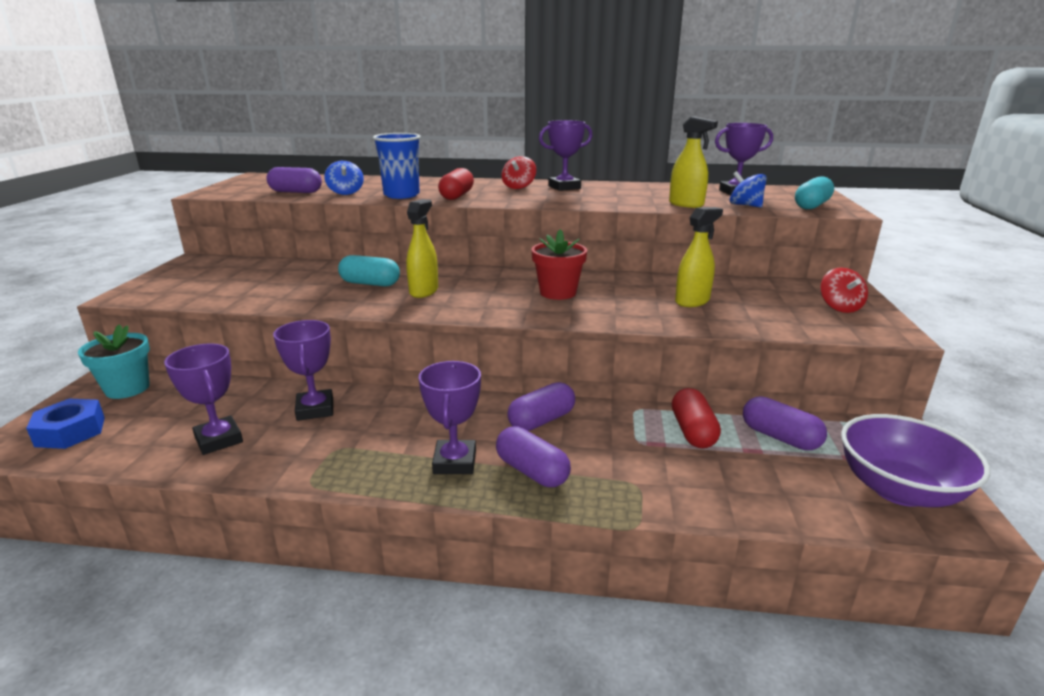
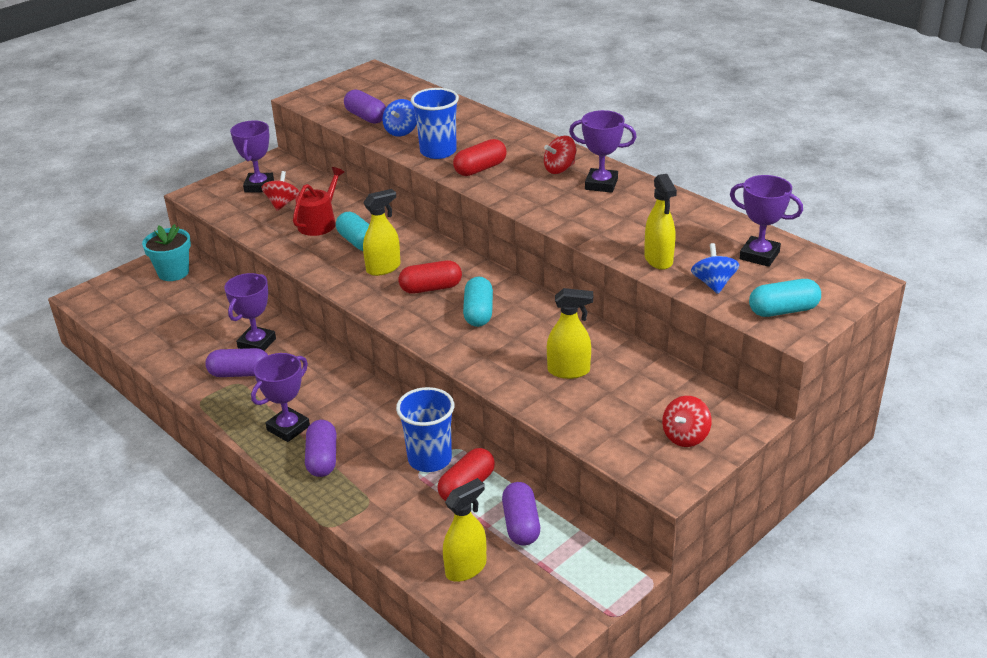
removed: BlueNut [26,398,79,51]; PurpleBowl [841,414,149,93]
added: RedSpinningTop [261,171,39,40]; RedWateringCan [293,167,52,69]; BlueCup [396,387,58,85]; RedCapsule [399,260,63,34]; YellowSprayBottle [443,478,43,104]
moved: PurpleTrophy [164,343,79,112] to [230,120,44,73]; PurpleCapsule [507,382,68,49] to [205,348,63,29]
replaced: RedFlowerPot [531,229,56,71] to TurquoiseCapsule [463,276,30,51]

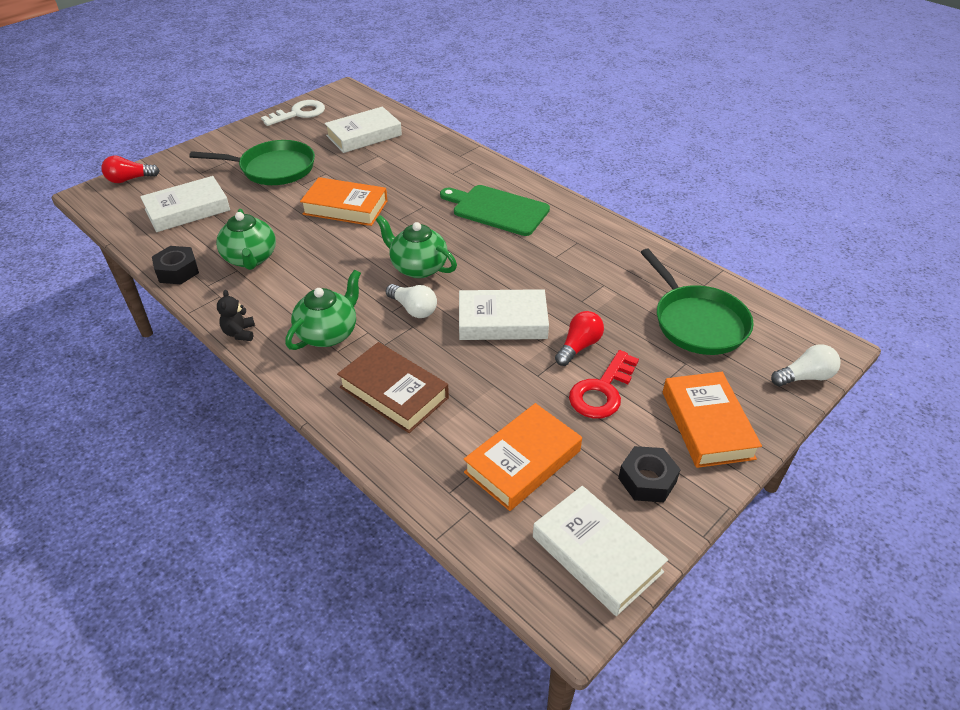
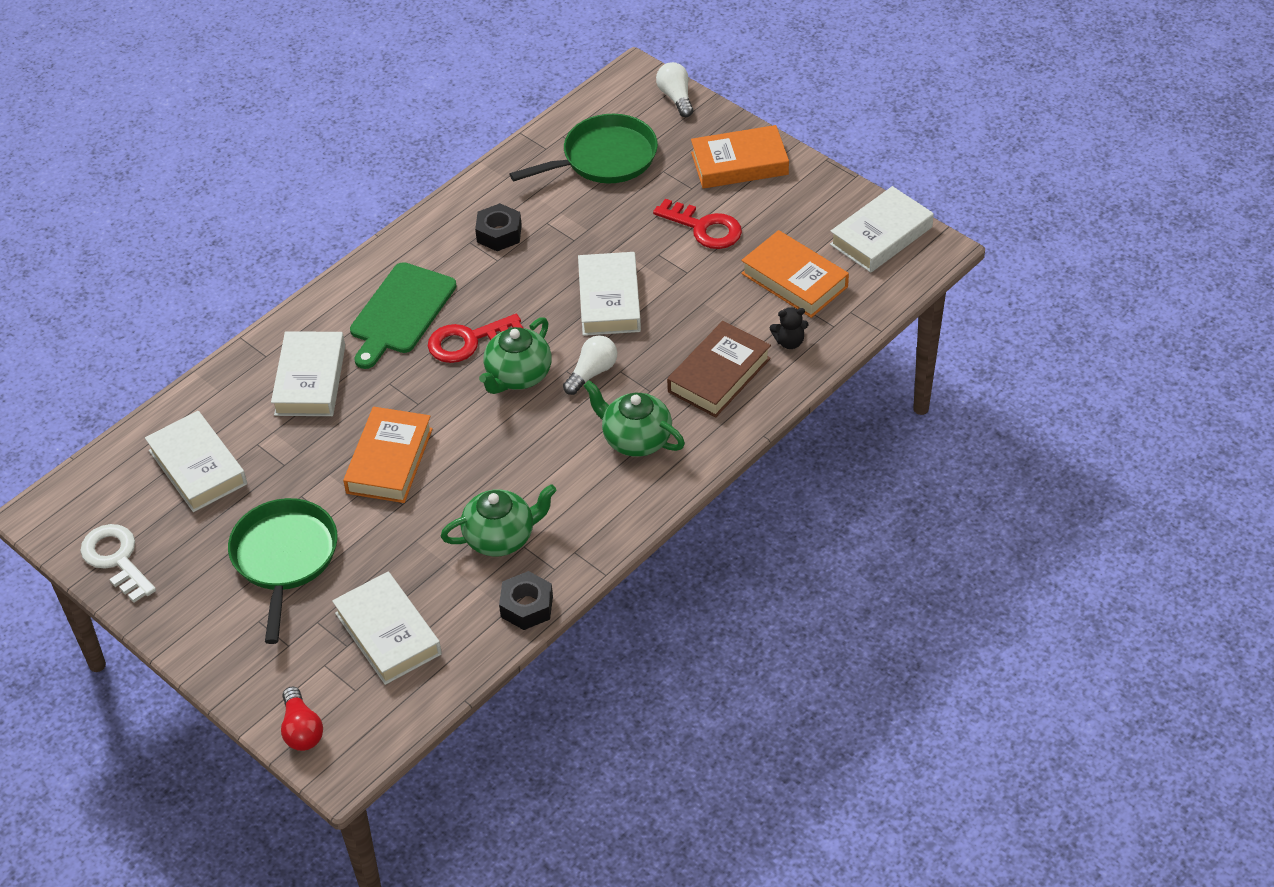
removed: RedLightBulb [555,311,49,55]
added: WhiteBook [271,331,74,85]; RedKey [428,314,95,49]
moved: BlackTeddyBear [217,290,38,51] to [770,307,38,42]; BlackNut [618,446,63,56] to [475,203,47,48]

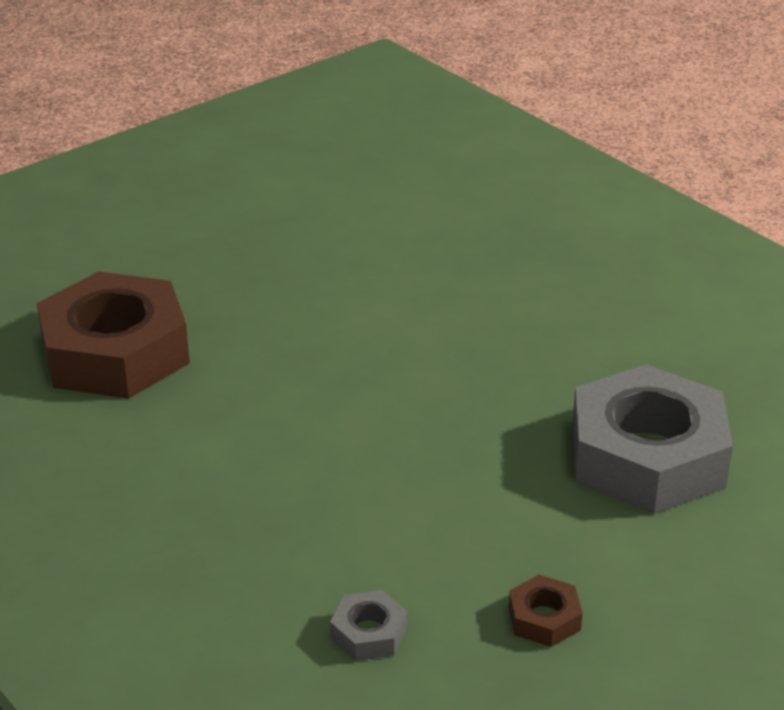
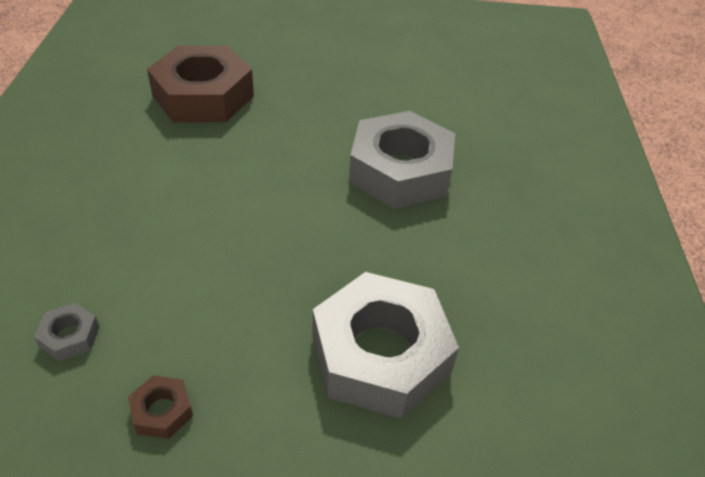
added: GreyNut [349,111,106,98]

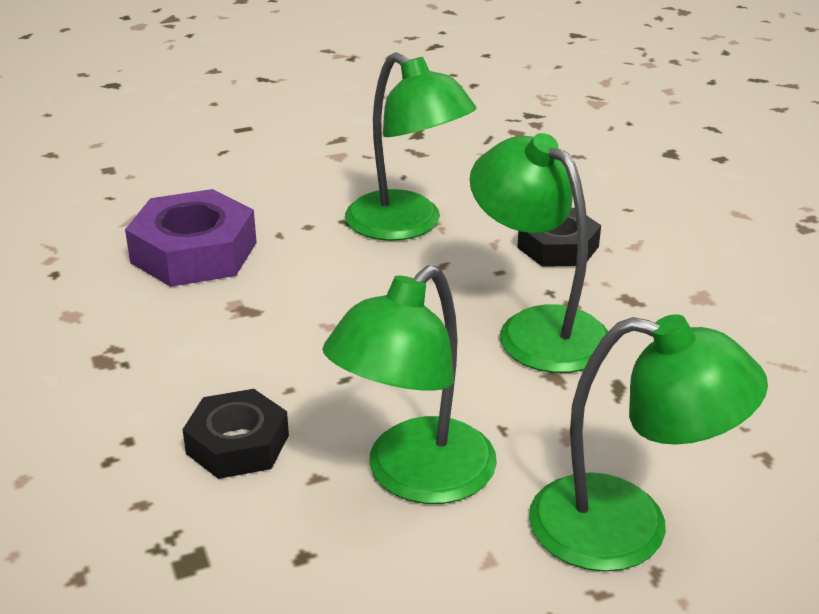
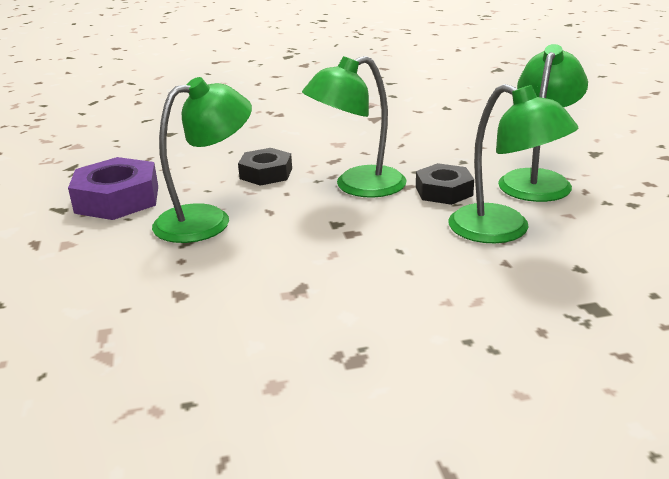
moved: PurpleNut [125,189,132,98] to [68,157,90,63]; BlackNut [182,389,107,90] to [416,163,58,42]

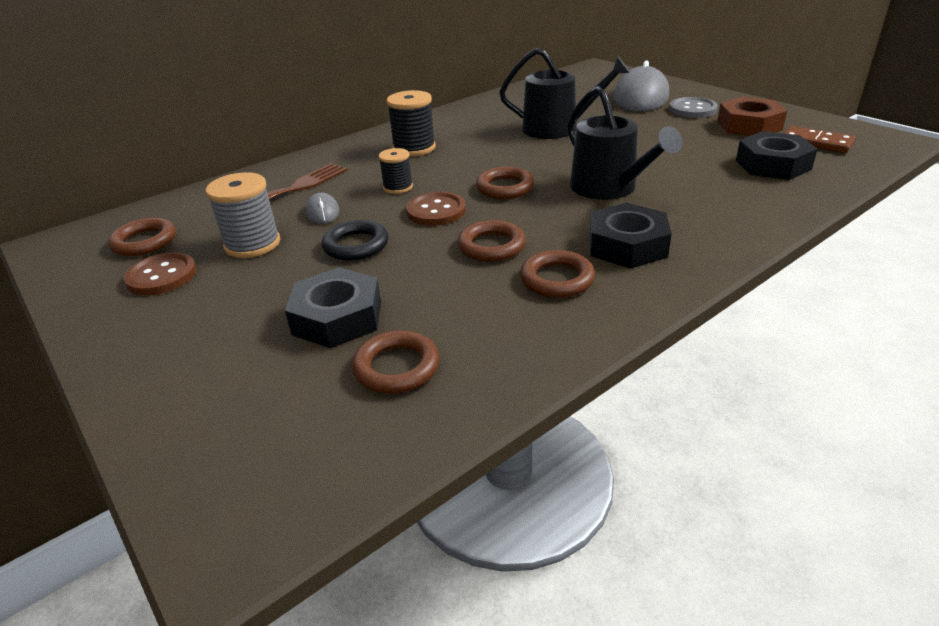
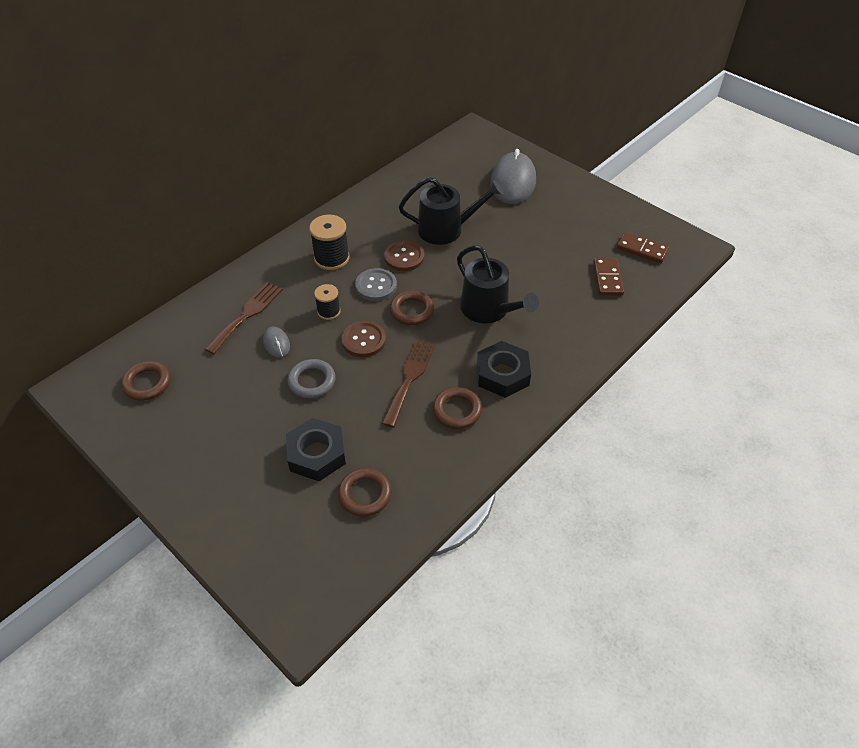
removed: GreySpool [206,172,75,86]; BrownNut [717,97,70,39]
moved: BrownButton [123,252,74,43] to [384,240,40,31]; GreyButton [669,97,49,21] to [355,268,42,33]
replaced: BrownRing [458,220,68,42] to BrownFork [382,339,54,89]; BlackNut [736,131,82,49] to BrownDomino [593,258,31,38]
recoloured: BlackRing [322,220,66,41] to GreyRing [287,359,49,40]

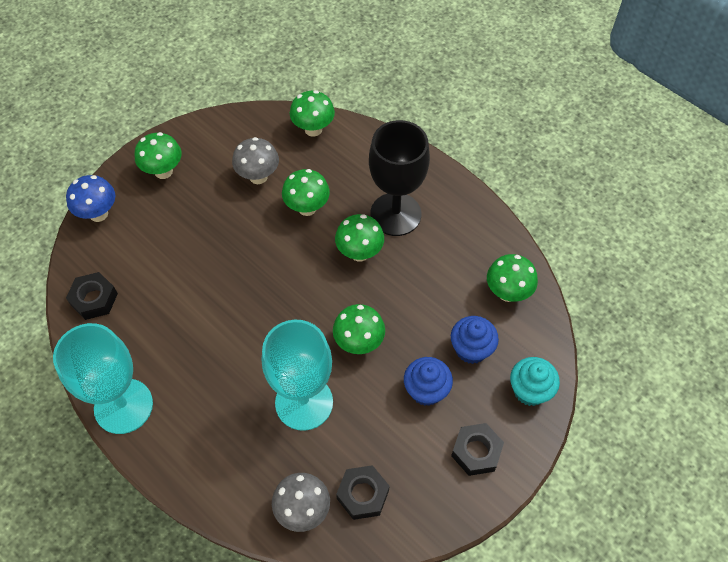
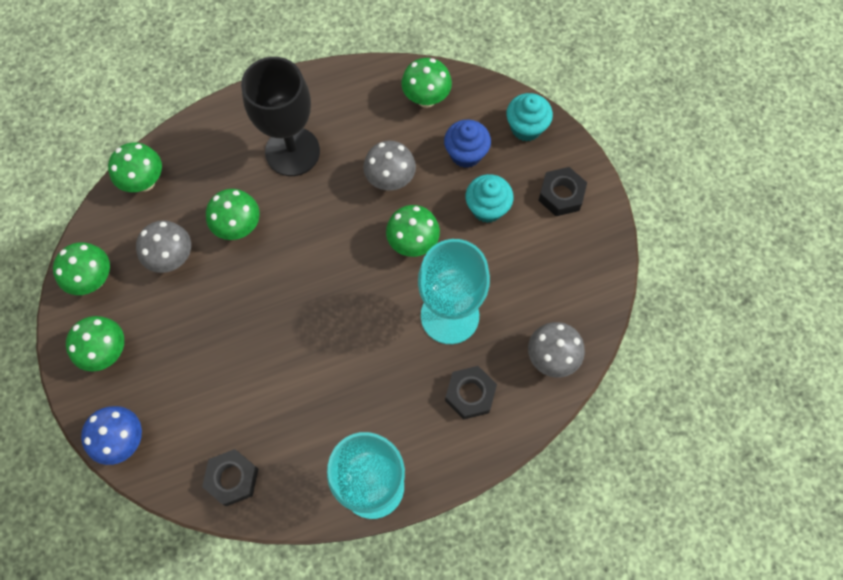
added: GreyMushroom [363,141,53,50]
moved: GreenMushroom [335,214,49,48] to [53,242,57,53]; BlackNut [336,465,53,55] to [445,366,52,54]
recoloured: BlueCupcake [404,357,49,49] to TurquoiseCupcake [466,174,48,49]

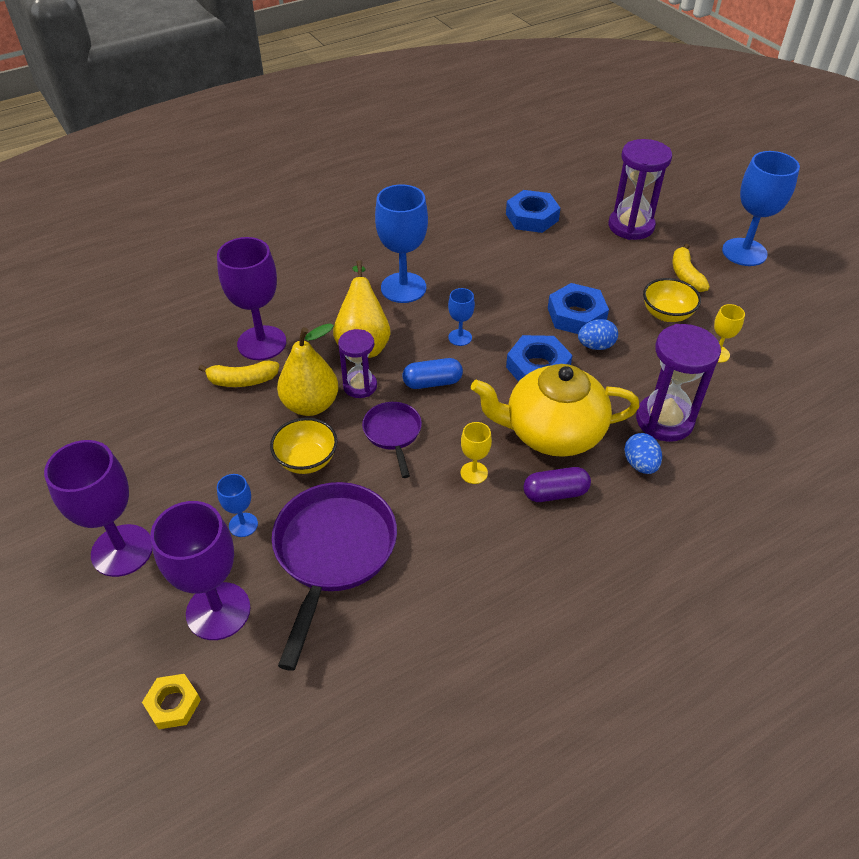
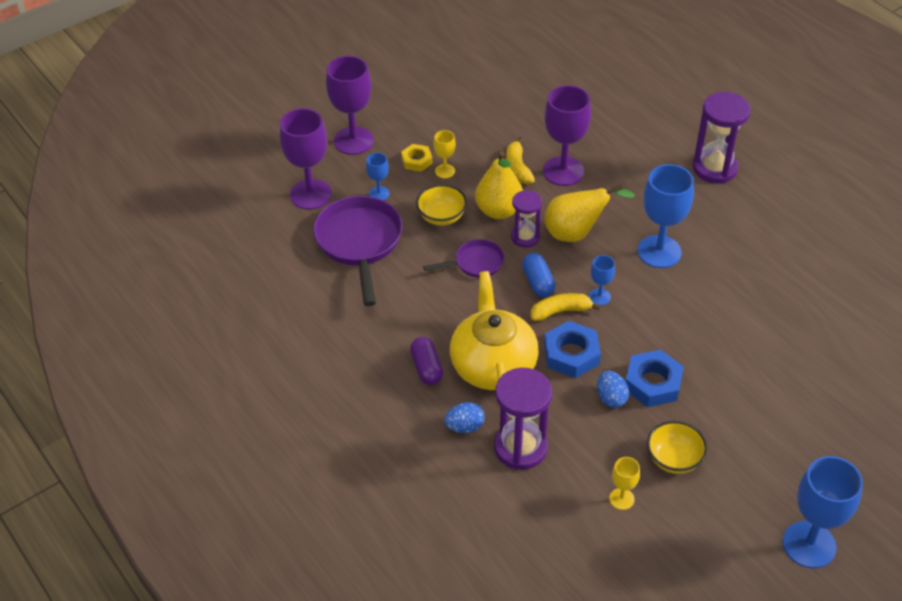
removed: BlueNut [506,190,54,43]
moved: YellowNut [142,674,59,55] to [401,144,31,28]; YellowGoblet [461,422,31,62] to [434,130,22,48]; PurpleHourglass [609,139,63,101] to [693,92,58,91]; YellowBanana [672,244,38,48] to [531,293,70,28]
turned: PurplePan [272,482,125,189] = [313,196,90,110] 105 degrees counterclockwise

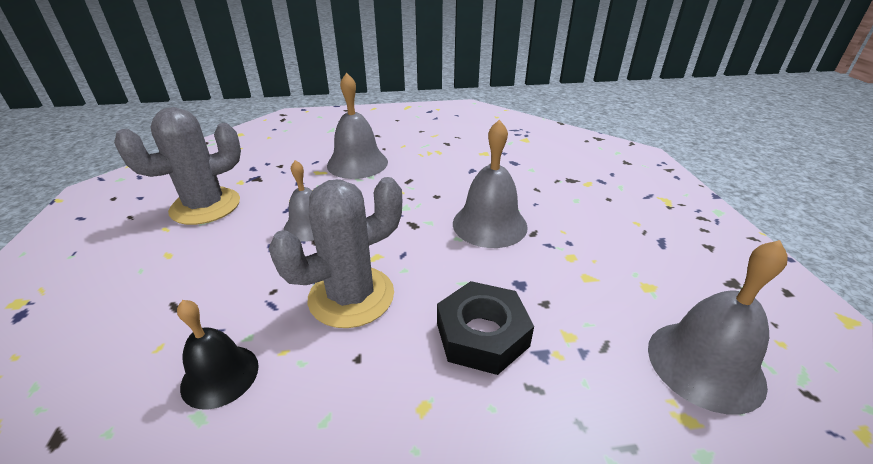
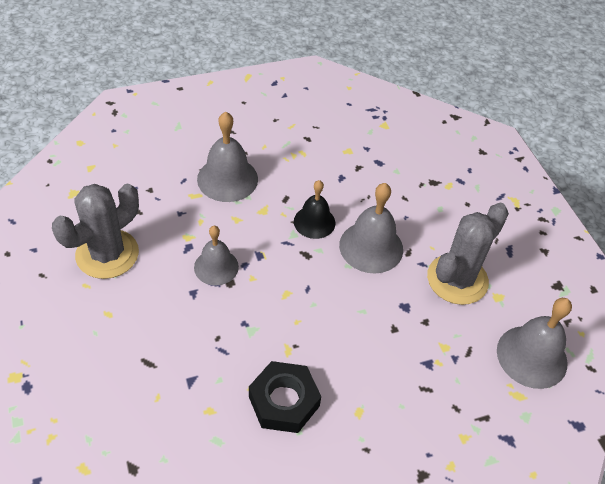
moved: BlackBell [177,300,82,110] to [294,180,42,59]; GreyCactus [269,177,133,151] to [427,203,82,102]; BlackNut [437,281,97,94] to [249,361,72,72]

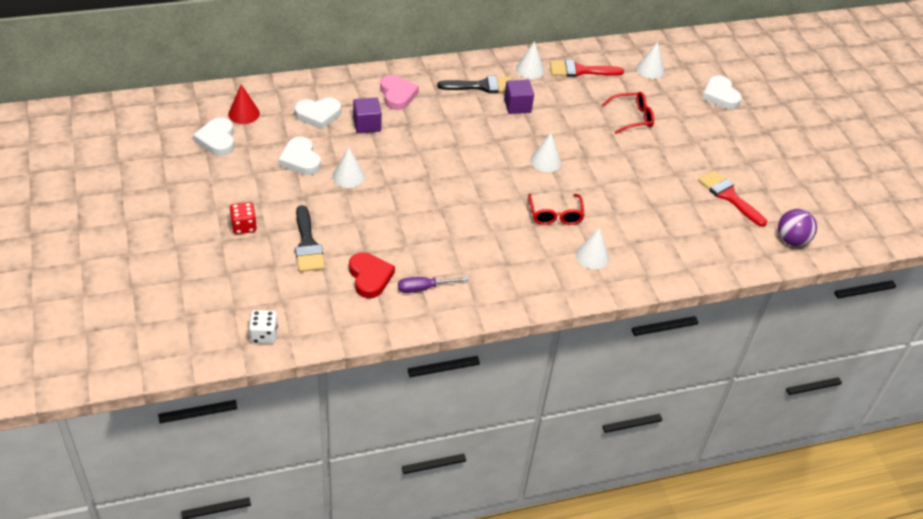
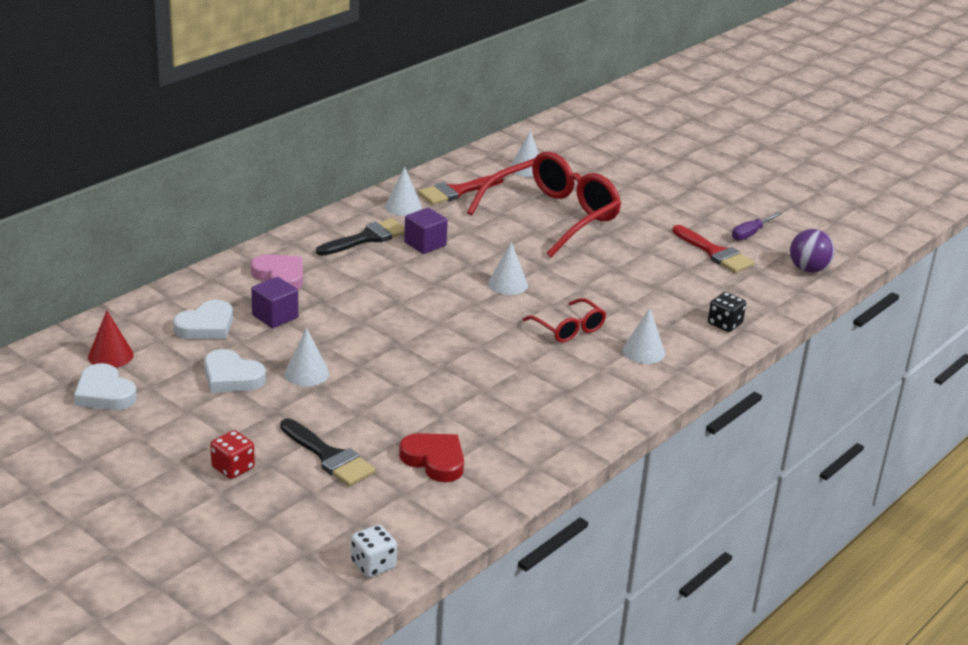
removed: WhiteHeart [702,75,40,34]
added: BlackDice [708,292,38,40]
moved: PurpleScrewdriver [398,277,71,16] to [732,212,50,29]
turned: RedBrush [698,170,69,57] = [672,225,83,48] 150 degrees counterclockwise
resized: RedGlasses [602,92,52,42] = [467,152,154,105] x2.06

